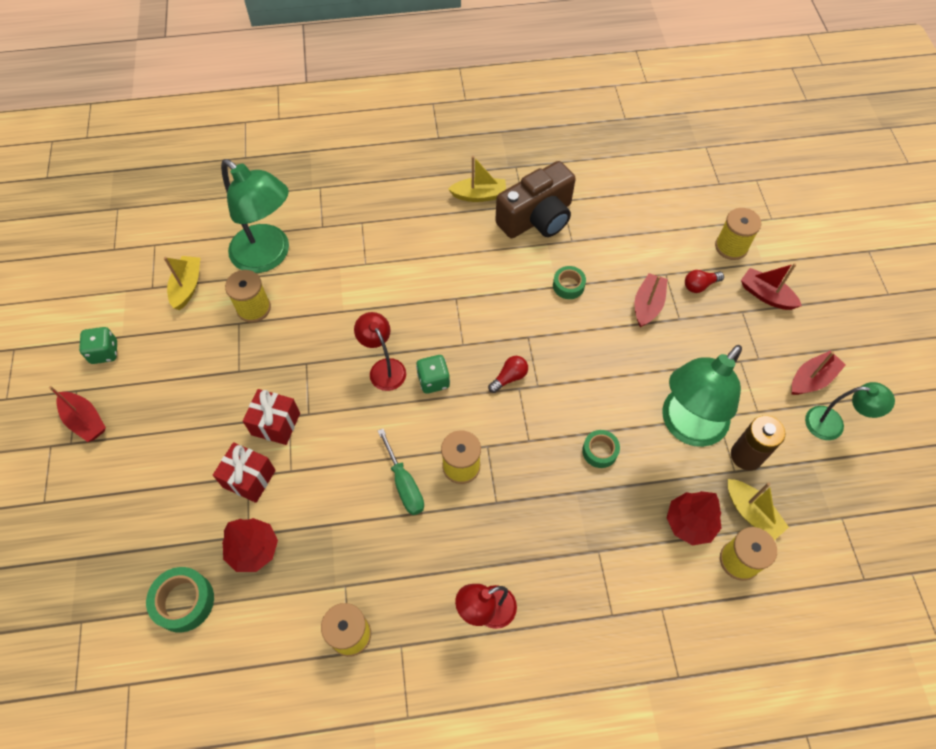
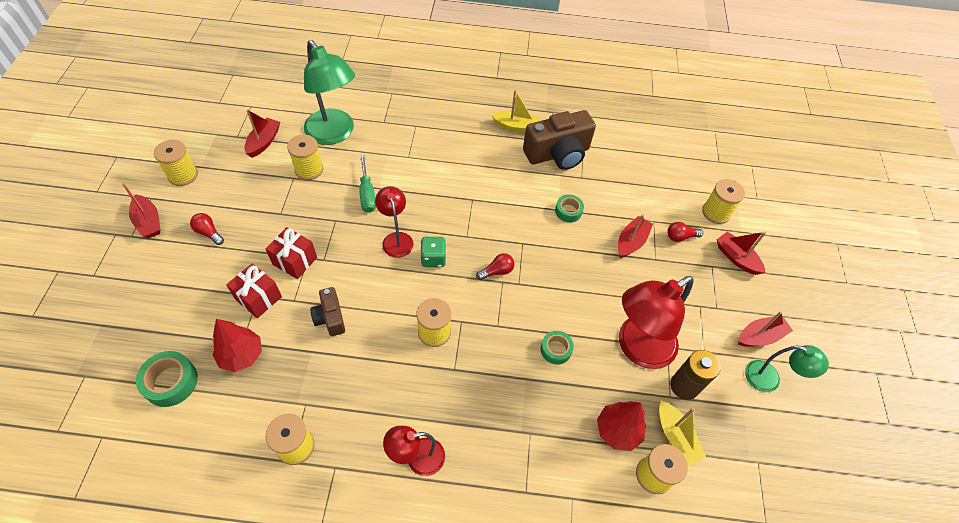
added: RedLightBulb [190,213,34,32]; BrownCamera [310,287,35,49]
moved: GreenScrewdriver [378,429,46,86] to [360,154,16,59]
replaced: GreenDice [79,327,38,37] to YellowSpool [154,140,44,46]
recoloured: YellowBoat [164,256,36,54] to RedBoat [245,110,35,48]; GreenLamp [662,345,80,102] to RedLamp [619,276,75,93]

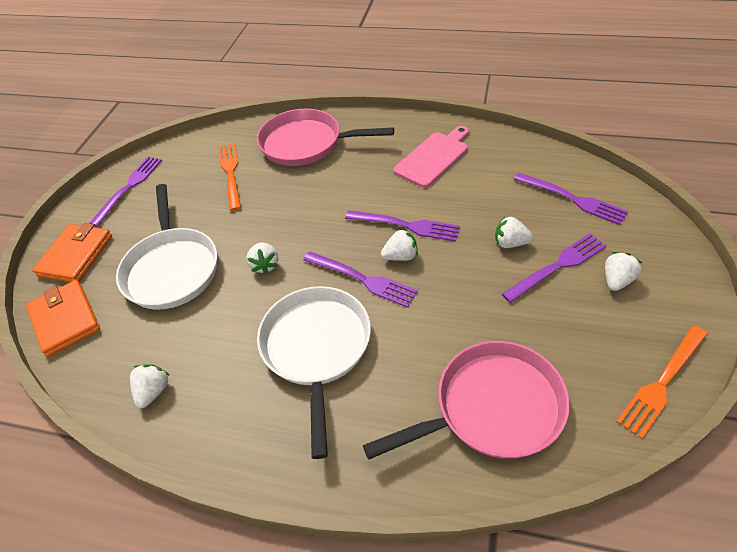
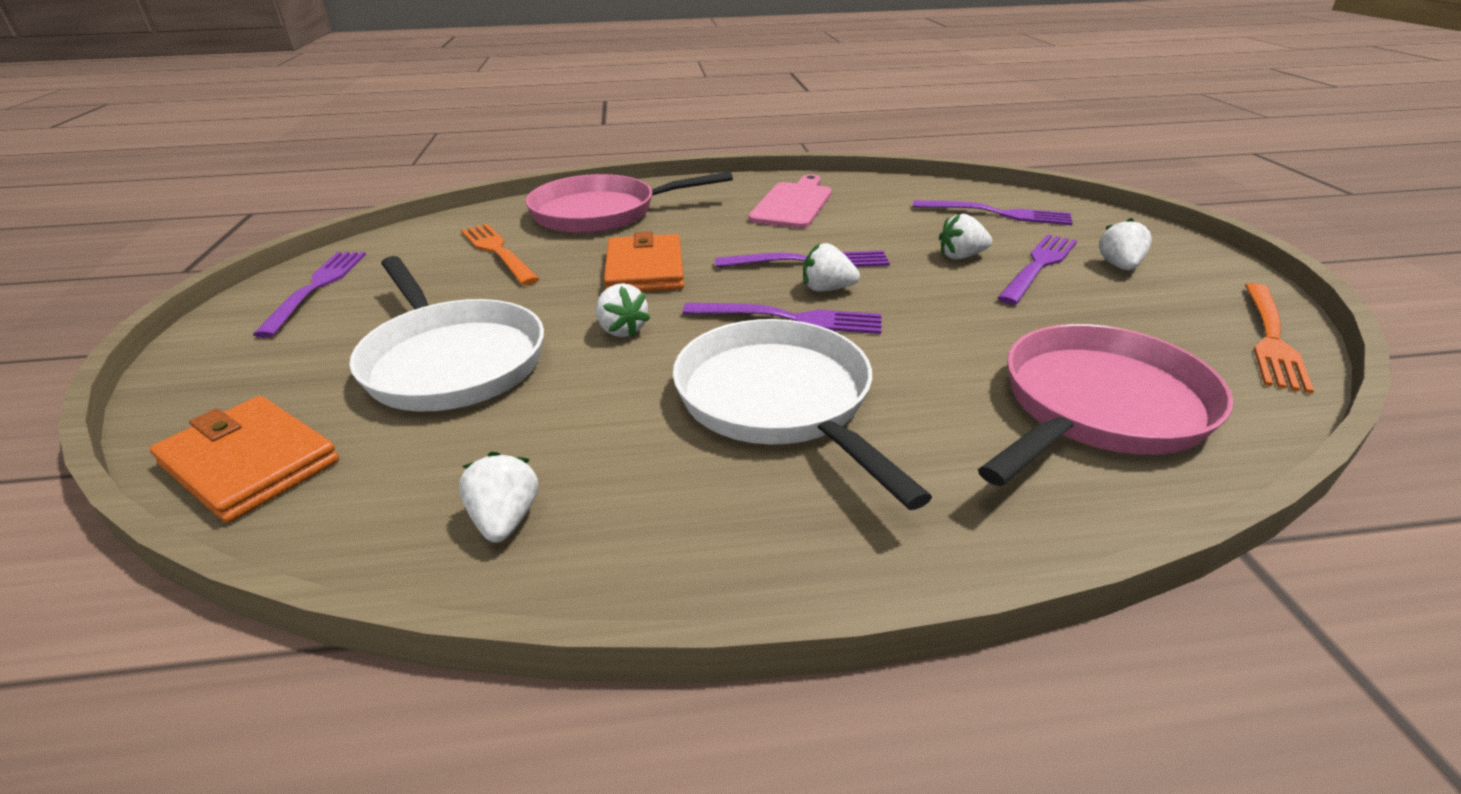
moved: OrangeWallet [32,223,80,59] to [604,231,80,61]
turned: WhiteStrawberry [381,229,37,32] = [803,243,57,49] 135 degrees counterclockwise

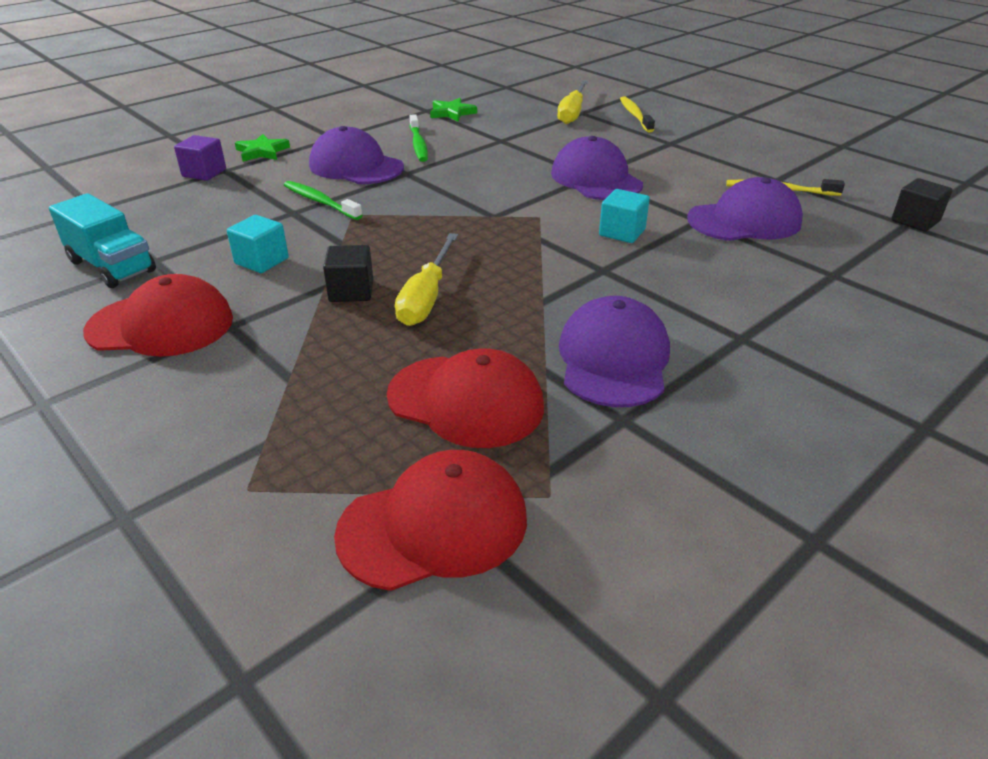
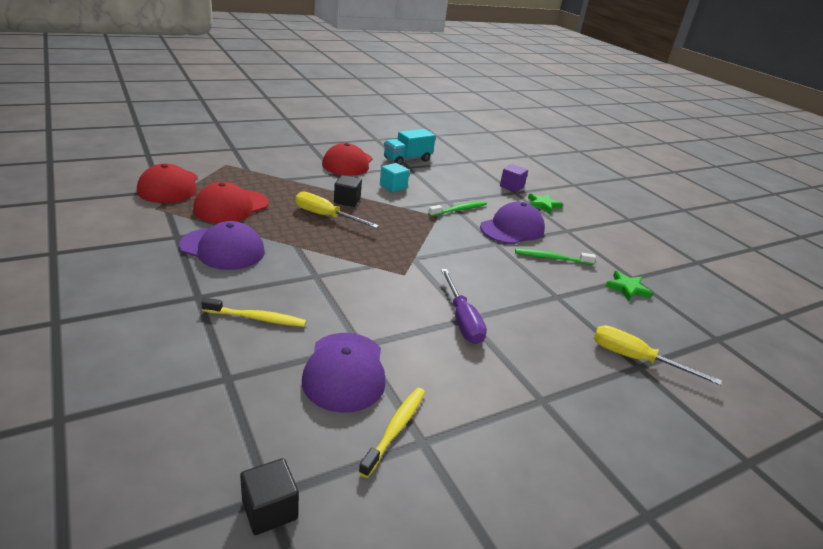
removed: TurquoiseCube [599,189,51,54]
moved: YellowToothbrush [620,96,35,36] to [201,298,105,29]
replaced: PurpleCap [551,136,92,64] to PurpleScrewdriver [441,269,46,75]

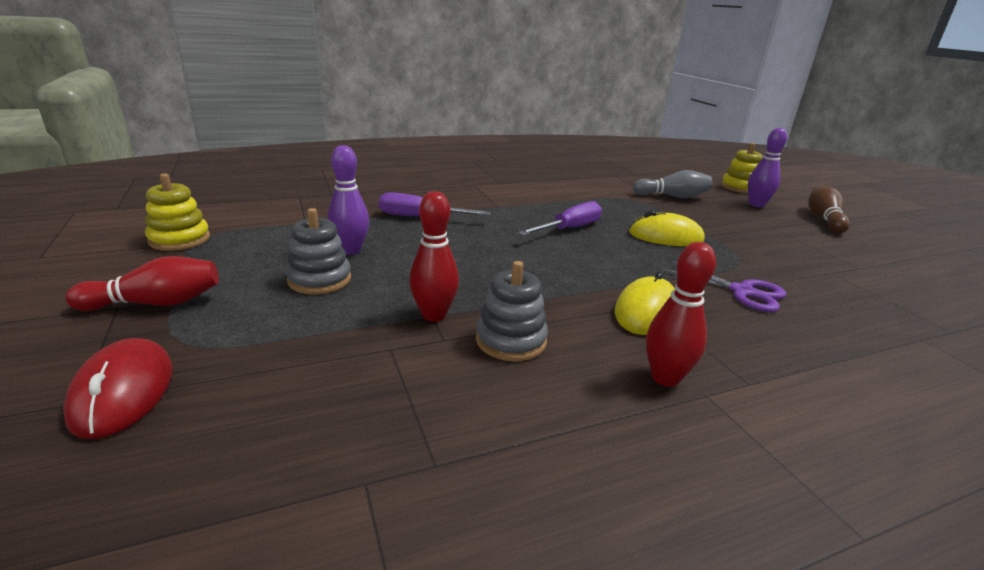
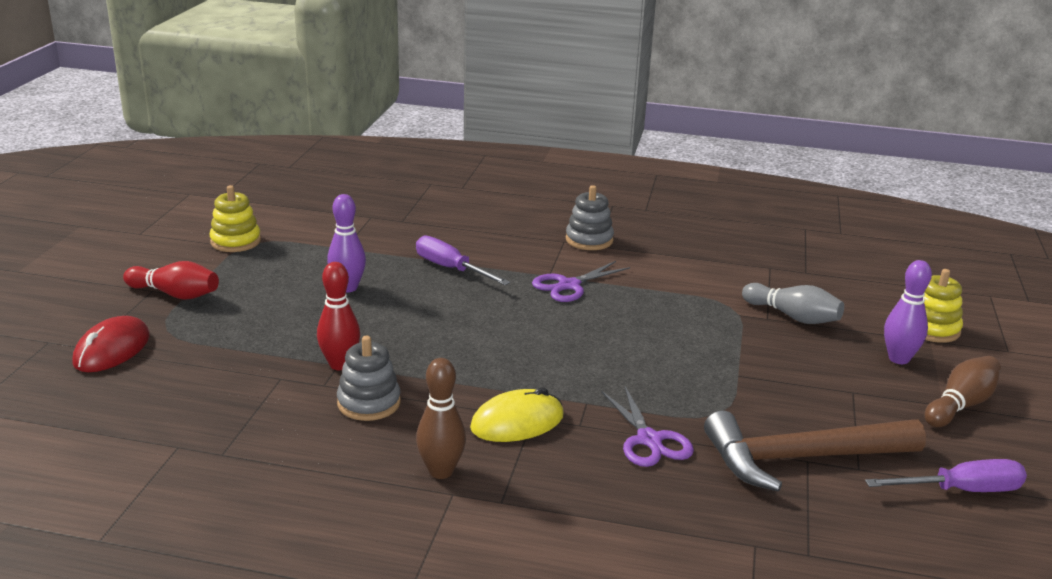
removed: YellowMouse [629,211,75,35]
added: PurpleScissors [532,261,98,41]; BrownHammer [704,411,222,81]
moved: GreyStackingToy [286,208,65,86] to [566,185,48,65]; PurpleScrewdriver [518,201,84,35] to [865,459,162,33]
recoloured: RedBowlingPin [646,242,70,145] to BrownBowlingPin [416,358,50,121]

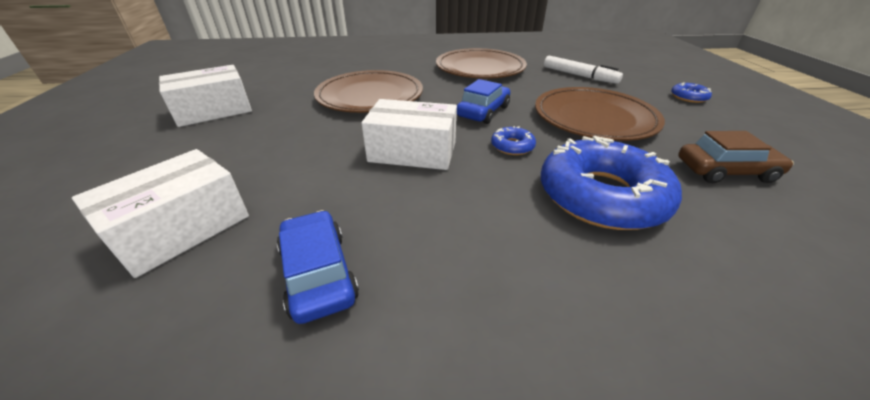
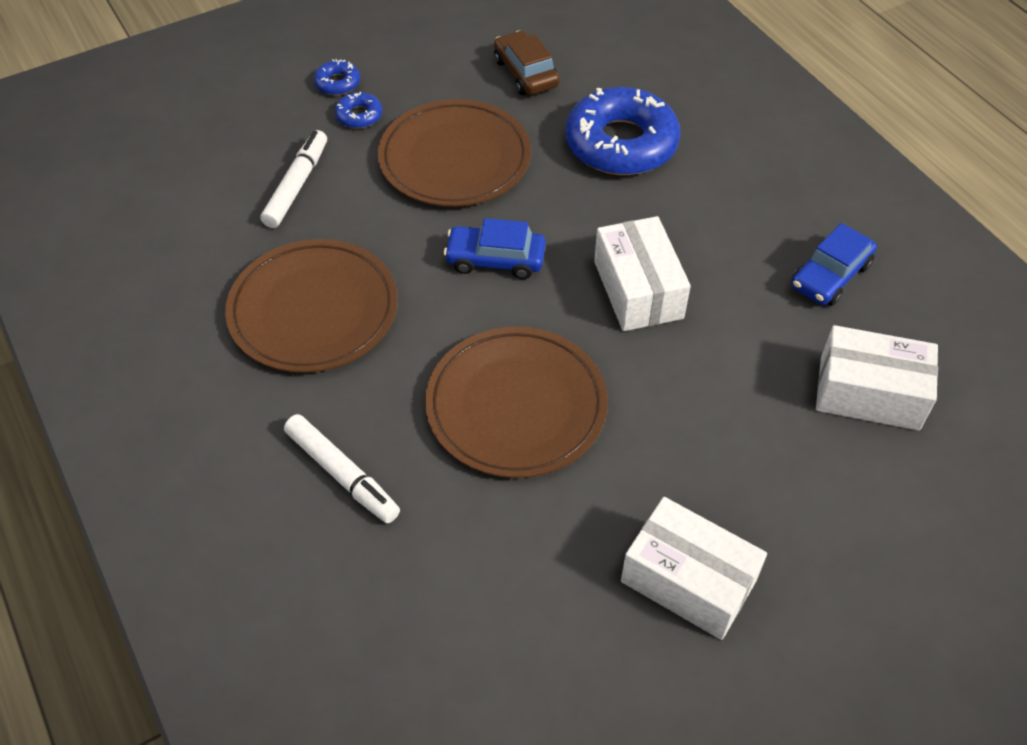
added: WhiteMarker [284,414,116,109]
moved: BlueDonut [491,126,45,29] to [335,92,47,37]

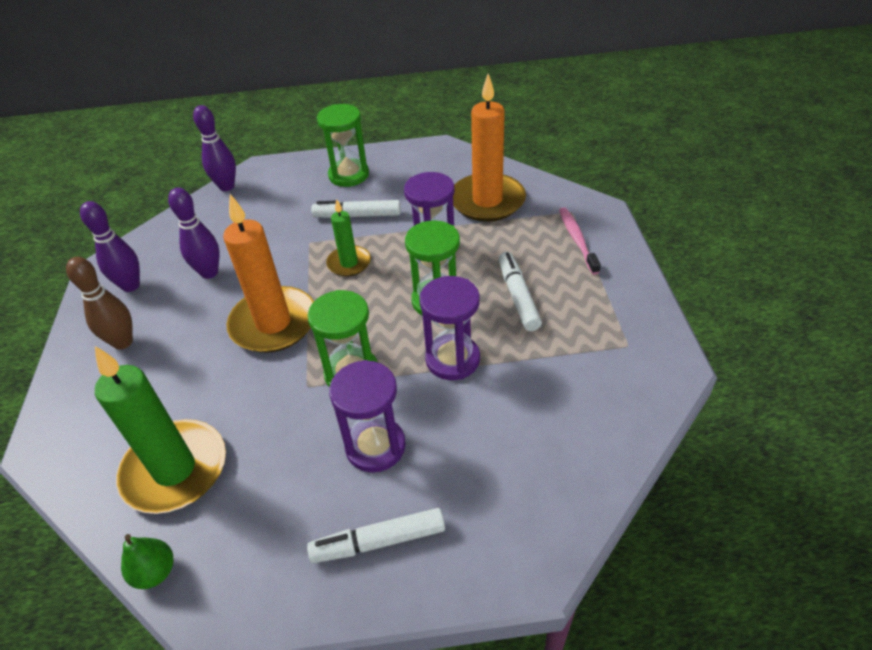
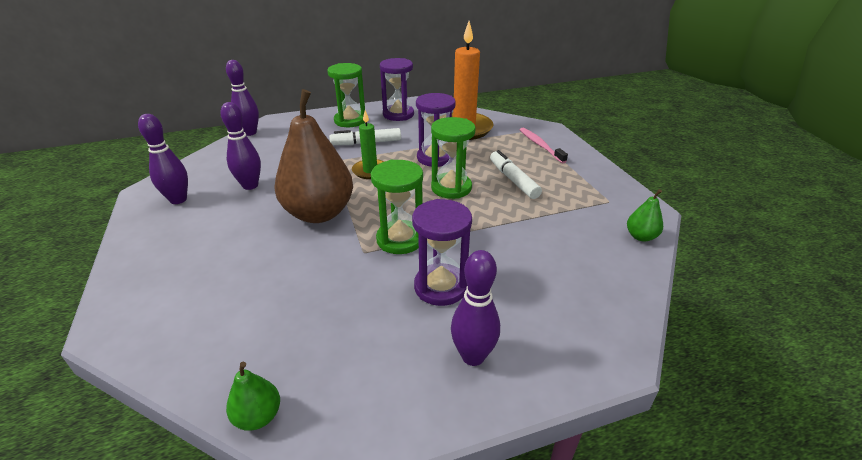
removed: BrownBowlingPin [66,257,67,93]; GreenCandle [95,346,131,168]
added: GreenPear [627,189,36,53]
moved: PurpleHourglass [419,276,61,104] to [380,58,34,63]
replaced: OrangeCandle [223,194,91,159] to BrownPear [274,89,79,134]; WhiteMarker [307,508,138,55] to PurpleBowlingPin [451,250,49,116]

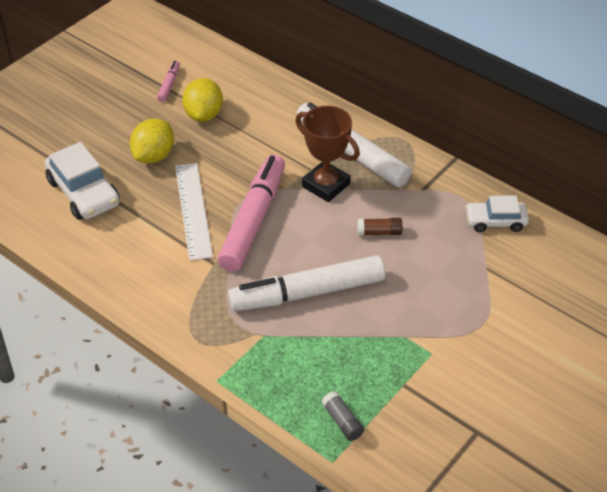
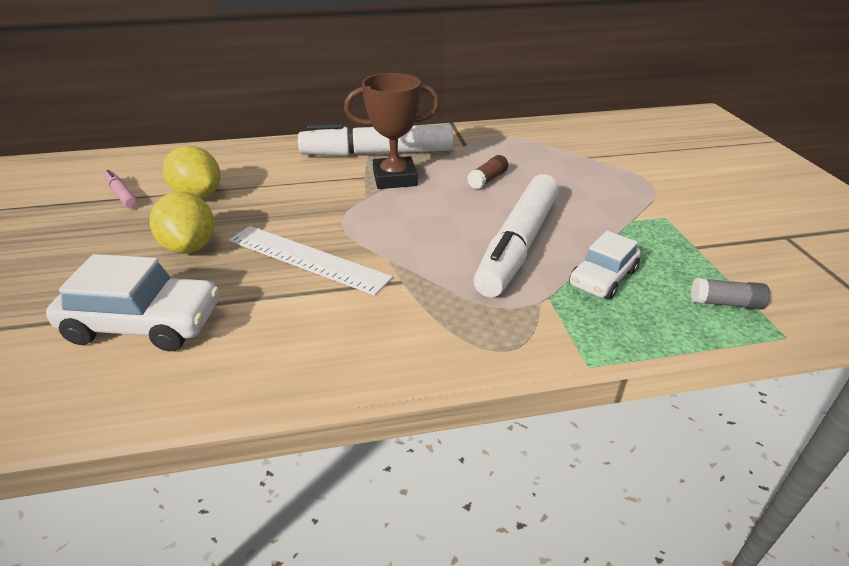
removed: PinkMarker [217,155,68,117]
moved: WhiteCar [465,196,64,36] to [569,231,72,68]

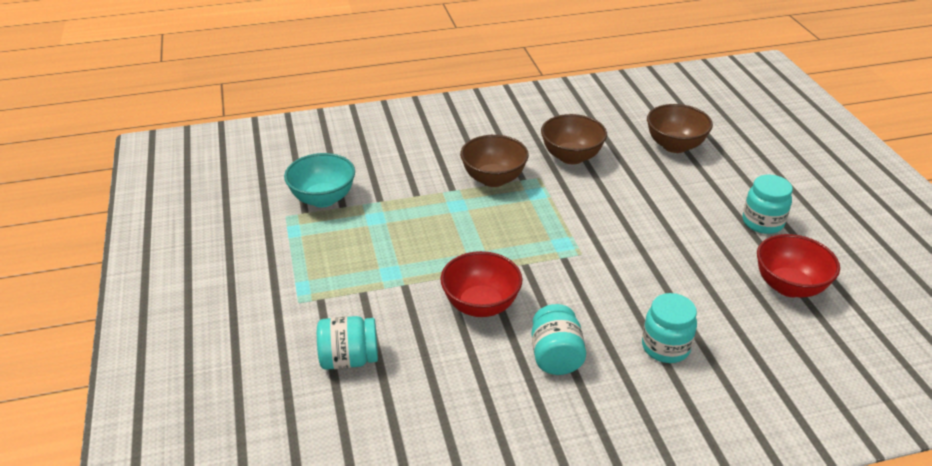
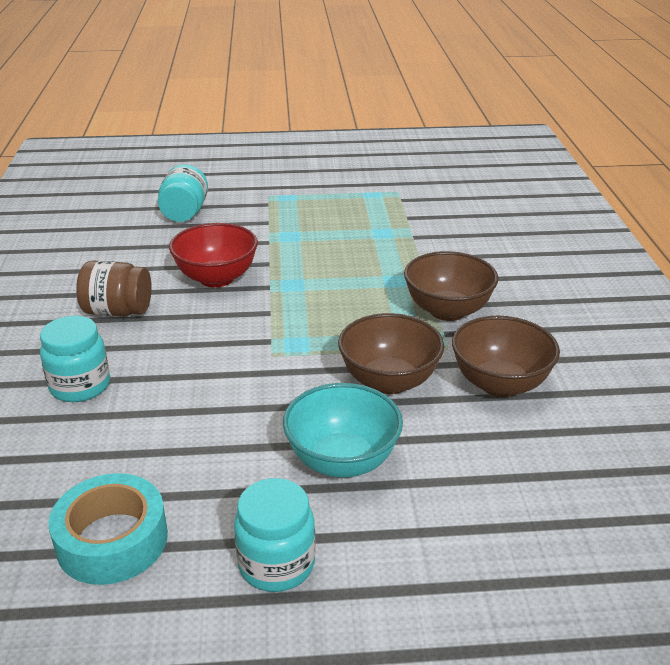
moved: TurquoiseBowl [284,153,71,54] to [283,383,120,95]; BrownBowl [647,104,66,49] to [338,313,107,81]
replaced: RedBowl [757,234,83,64] to TurquoiseTape [49,473,119,112]
recoloured: TurquoiseJar [531,304,55,71] to BrownJar [76,261,76,56]

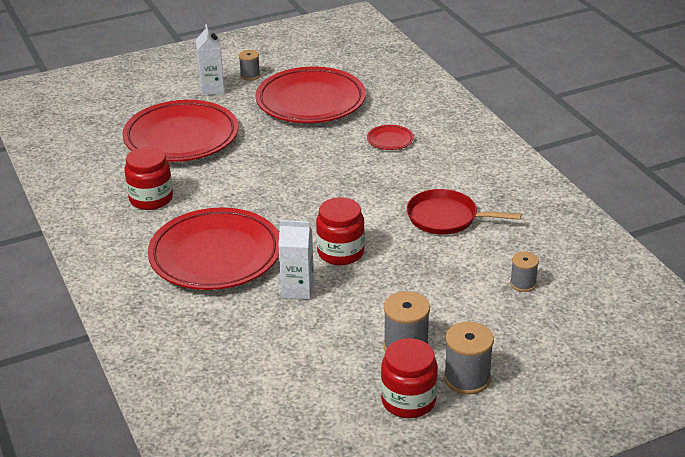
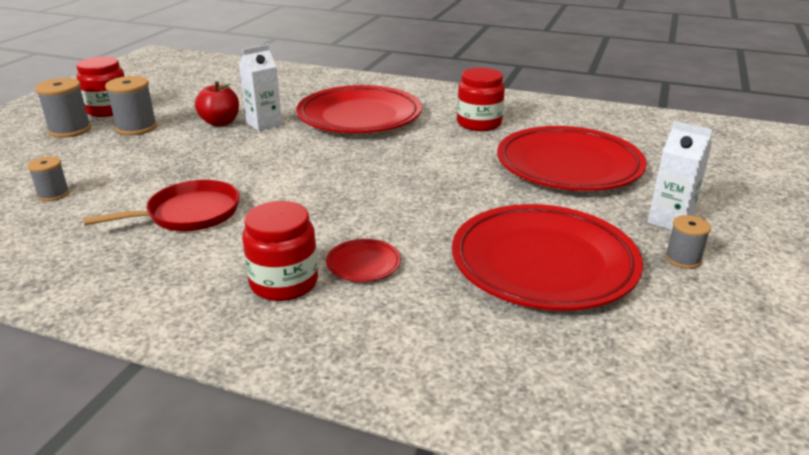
added: RedApple [195,81,44,46]
moved: RedJar [316,197,49,68] to [242,201,76,100]

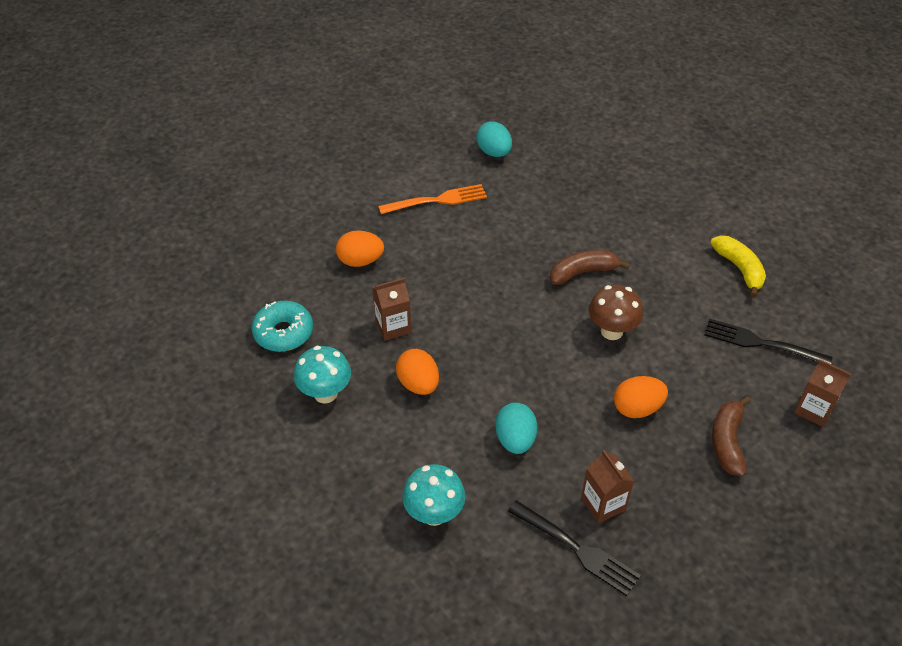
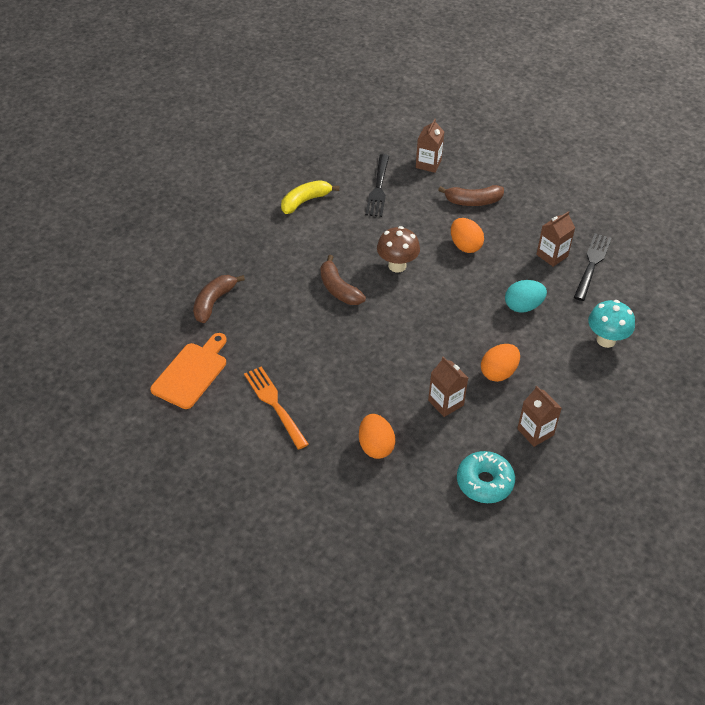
added: BrownBanana [193,275,52,48]
replaced: TurquoiseMushroom [294,346,57,58] to BrownCarton [517,386,45,61]; TurquoiseEgg [476,121,36,36] to OrangeCuttingBoard [150,333,77,76]

